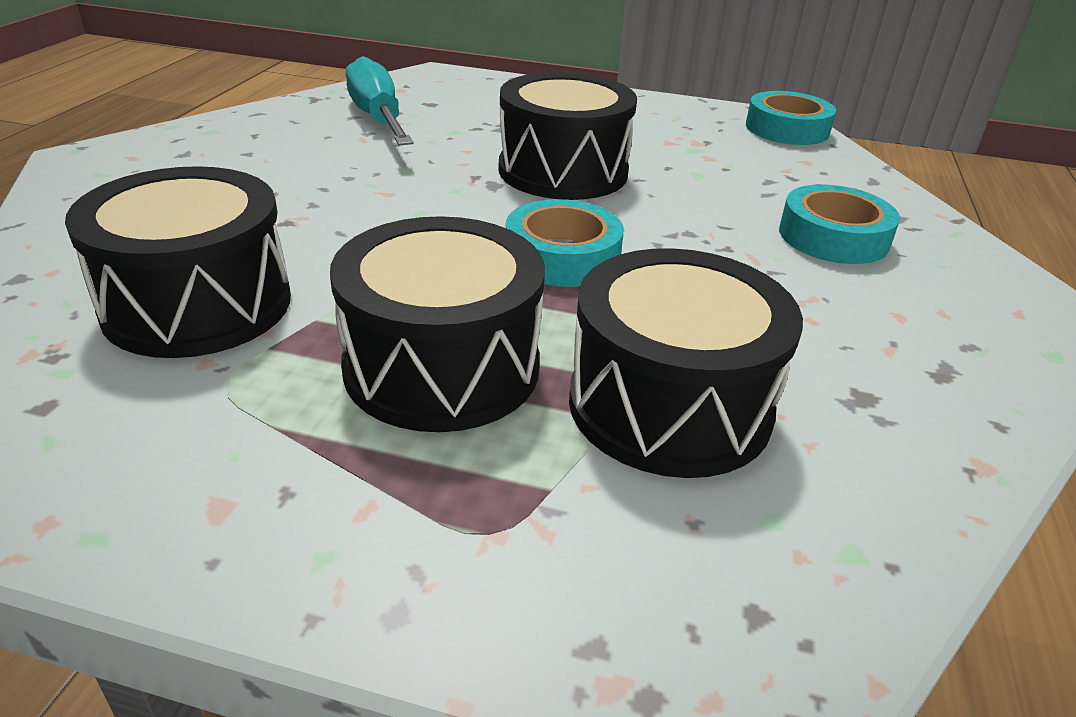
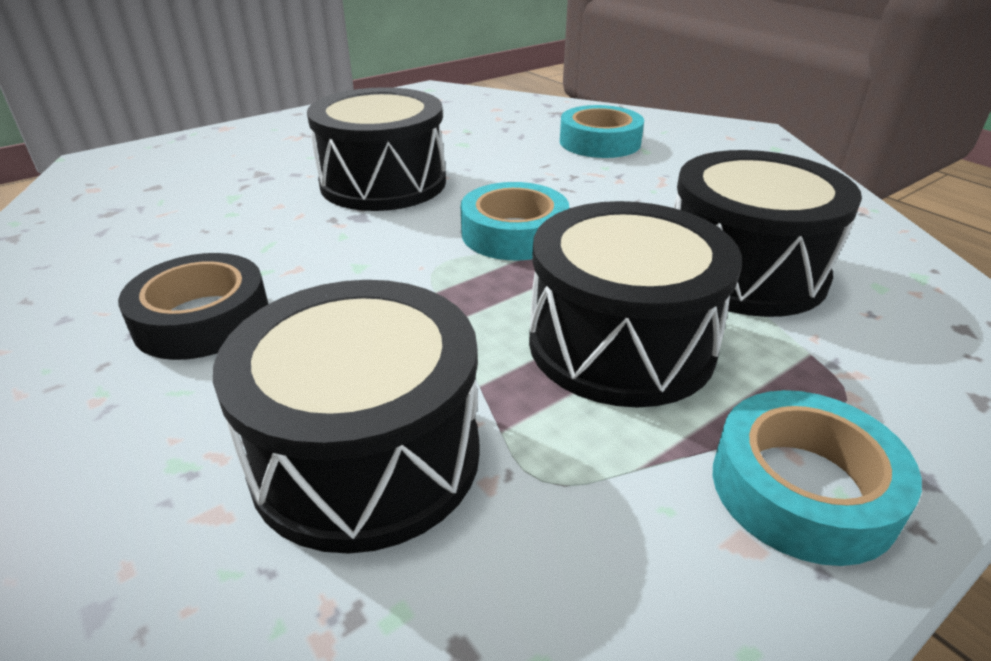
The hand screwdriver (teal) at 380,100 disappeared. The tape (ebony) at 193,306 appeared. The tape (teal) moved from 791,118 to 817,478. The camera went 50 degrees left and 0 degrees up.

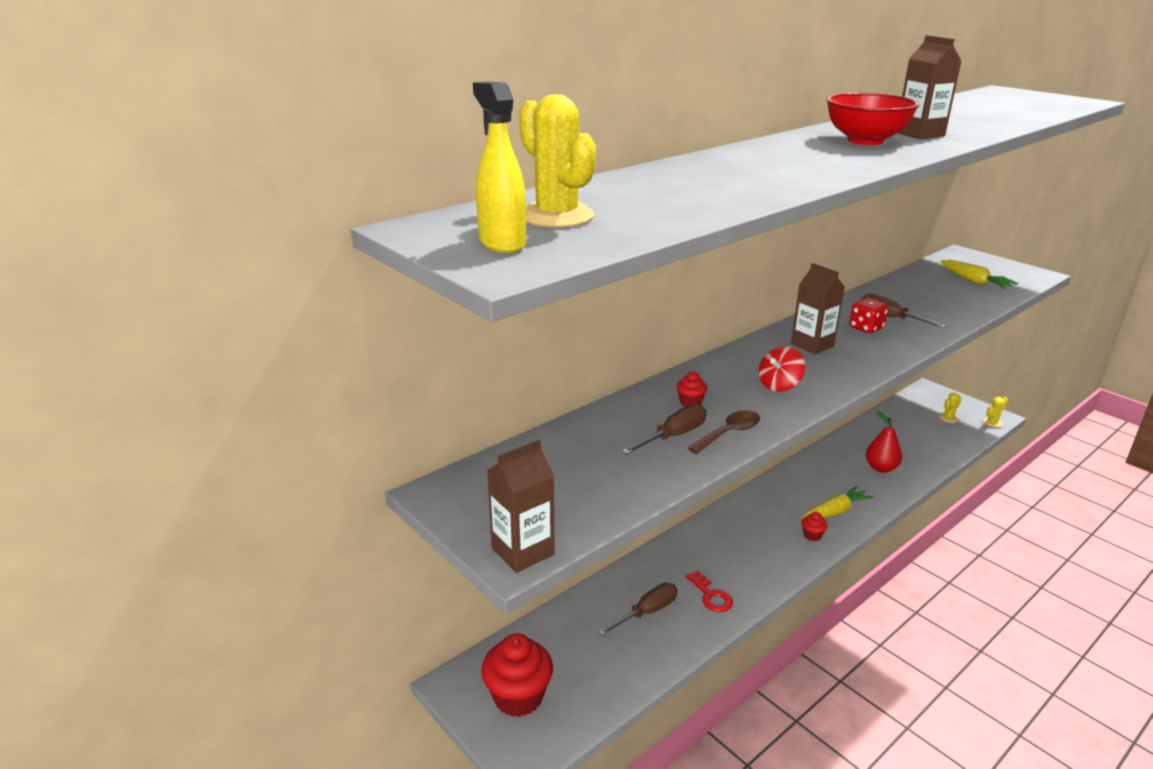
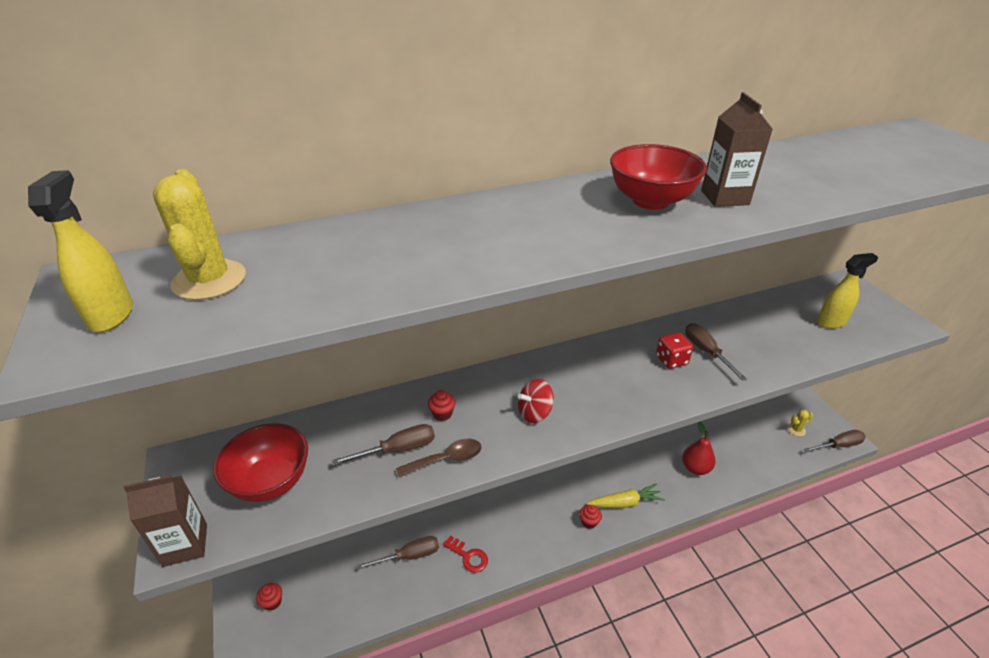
The carton (dark brown) at 818,308 disappeared. The deep dish (red) at 261,462 appeared. The root vegetable (yellow) at 979,274 was replaced by the spray bottle (yellow) at 847,291. The saguaro cactus (yellow) at 995,412 was replaced by the hand screwdriver (dark brown) at 835,441. The door key (red) at 709,591 turned 45 degrees counterclockwise. The muffin (red) at 517,675 changed to 0.45 times the size. The camera went 20 degrees right and 10 degrees up.

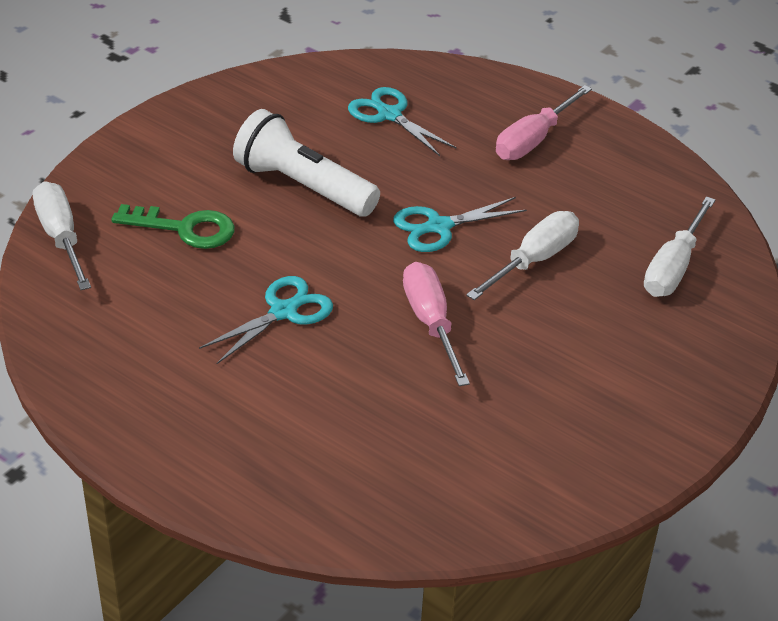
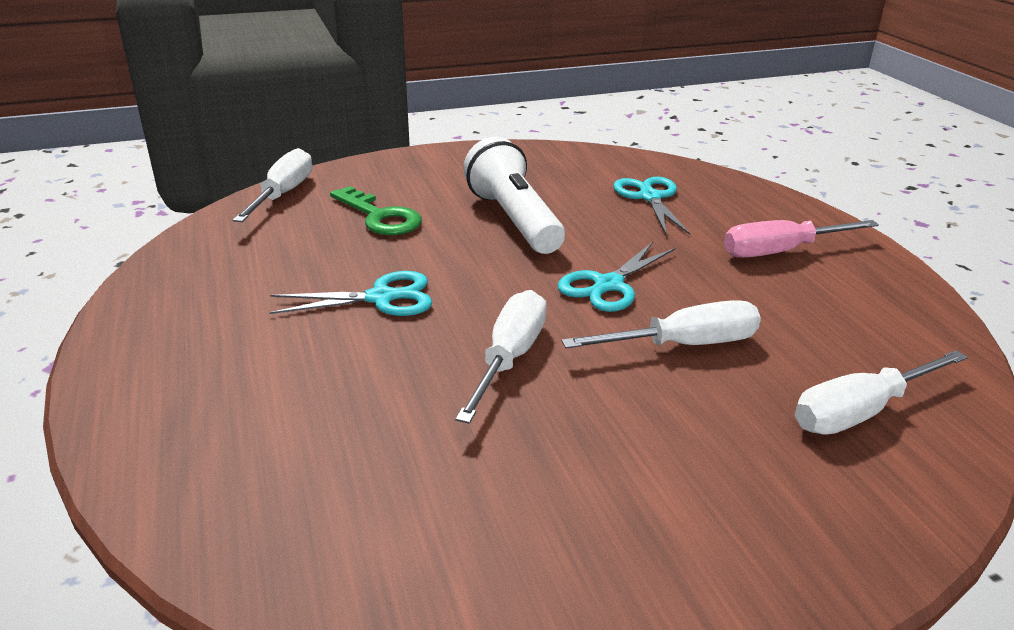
The hand screwdriver (rosy) at 436,324 became the hand screwdriver (snow-white) at 501,357. The shears (teal) at 460,224 turned 60 degrees counterclockwise. The camera went 35 degrees right and 10 degrees down.

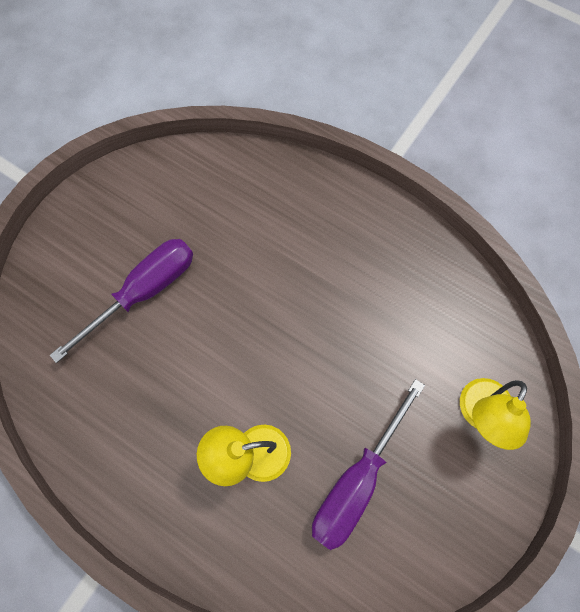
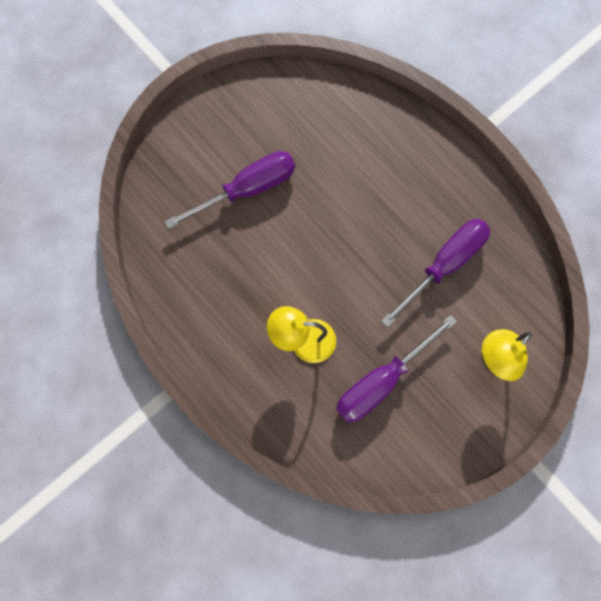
The hand screwdriver (royal purple) at 435,273 appeared. The camera went 15 degrees right and 5 degrees up.

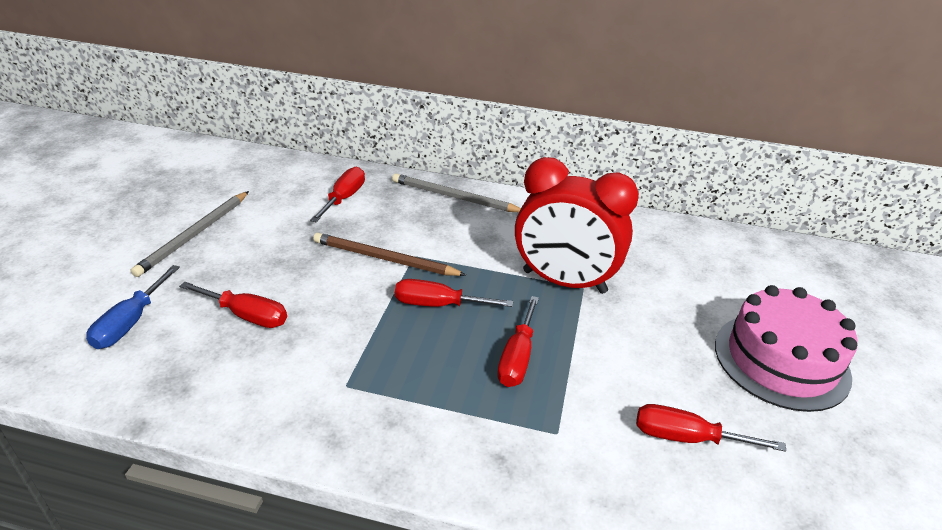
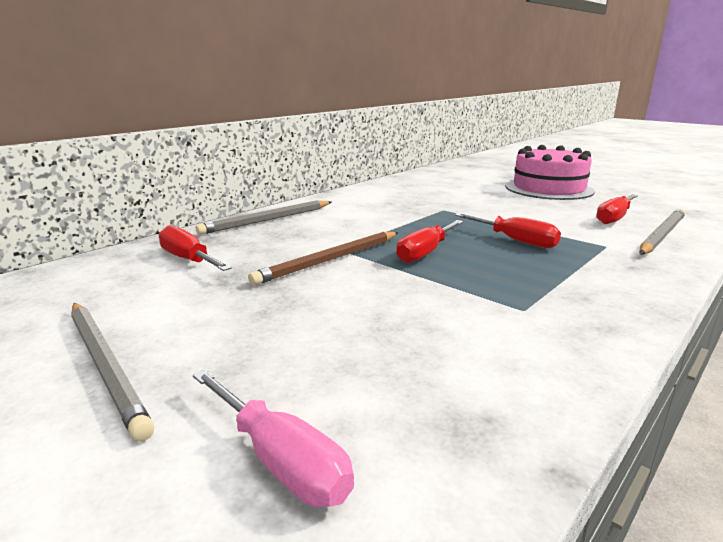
The hand screwdriver (red) at 233,305 disappeared. The alarm clock (red) at 577,225 disappeared. The lead pencil (gray) at 662,232 appeared. The hand screwdriver (blue) at 133,307 became the hand screwdriver (rosy) at 273,438. The camera went 60 degrees left and 15 degrees down.

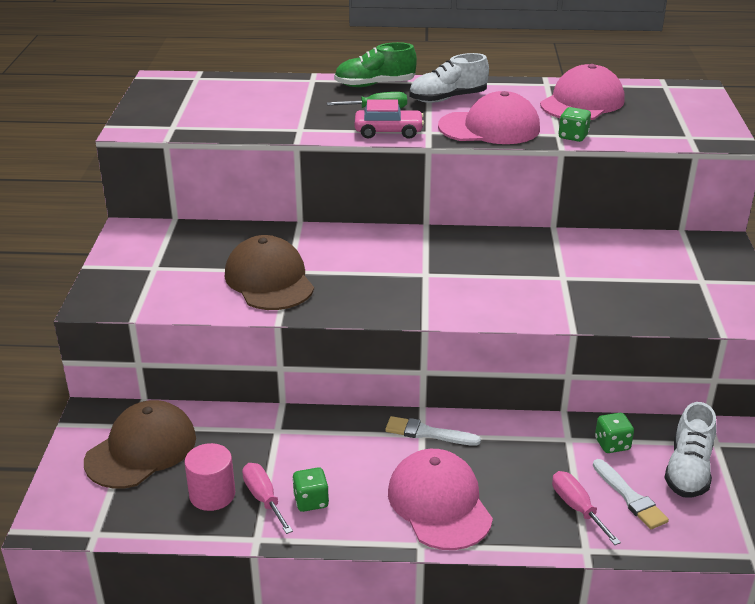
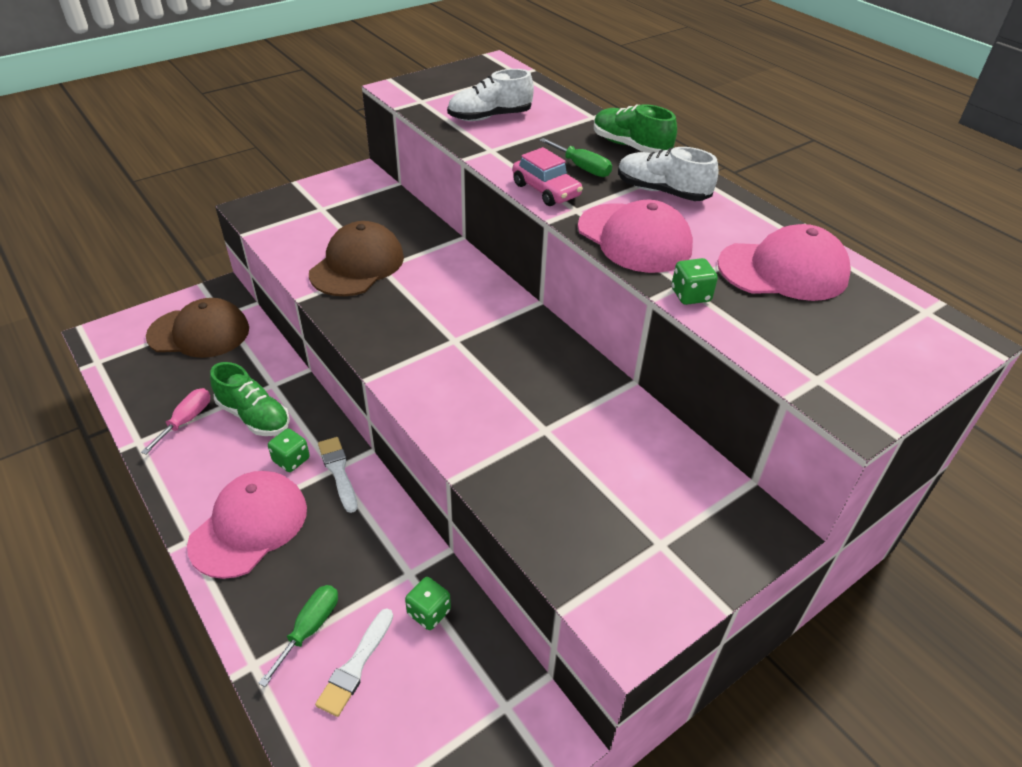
The cylinder shape (rosy) at 209,477 disappeared. The lace-up shoe (emerald) at 250,399 appeared. The die (emerald) moved from 310,490 to 289,450. The lace-up shoe (snow-white) moved from 690,449 to 490,95. The hand screwdriver (rosy) at 586,508 became the hand screwdriver (emerald) at 298,636. The camera went 50 degrees right and 10 degrees up.

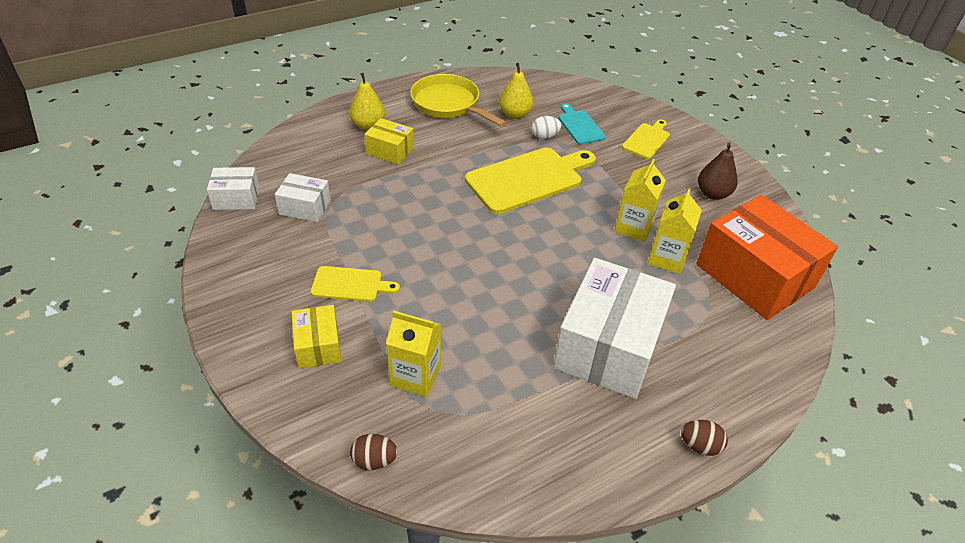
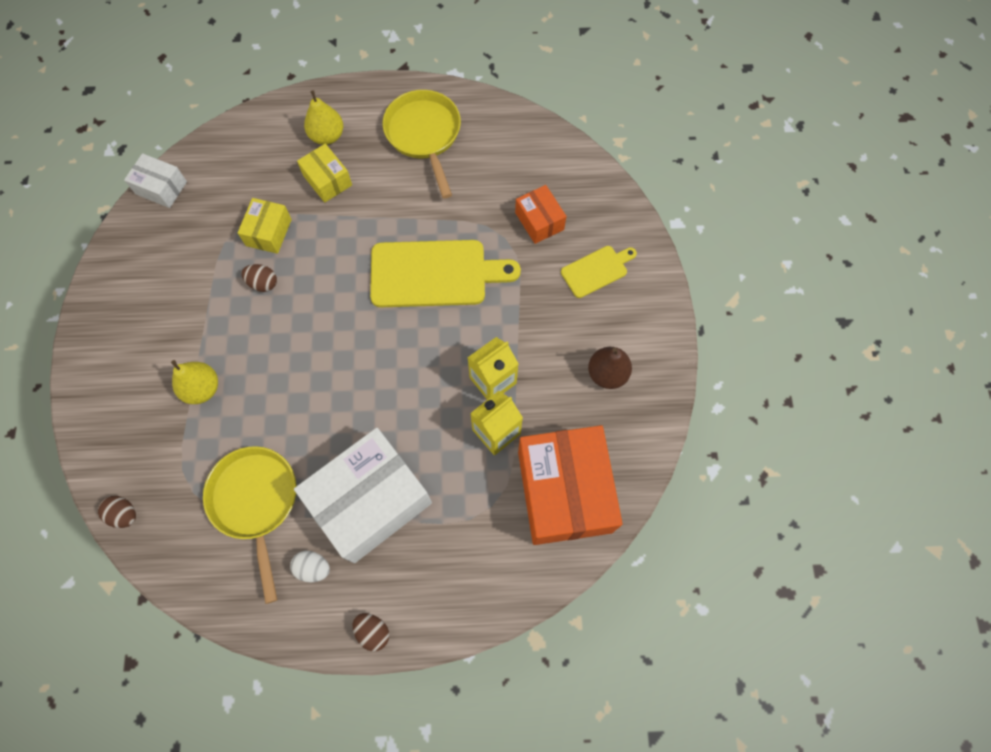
The parcel (snow-white) at 303,197 disappeared. The cutting board (yellow) at 355,284 disappeared. The carton (yellow) at 413,354 disappeared. The frying pan (yellow) at 250,525 appeared. The toy egg (dark brown) at 259,278 appeared. The parcel (yellow) moved from 317,337 to 265,226. The pear (yellow) moved from 516,91 to 194,382. The toy egg (snow-white) moved from 546,127 to 310,566. The cutting board (teal) at 582,123 was replaced by the parcel (orange) at 540,214. The camera went 30 degrees right and 25 degrees up.

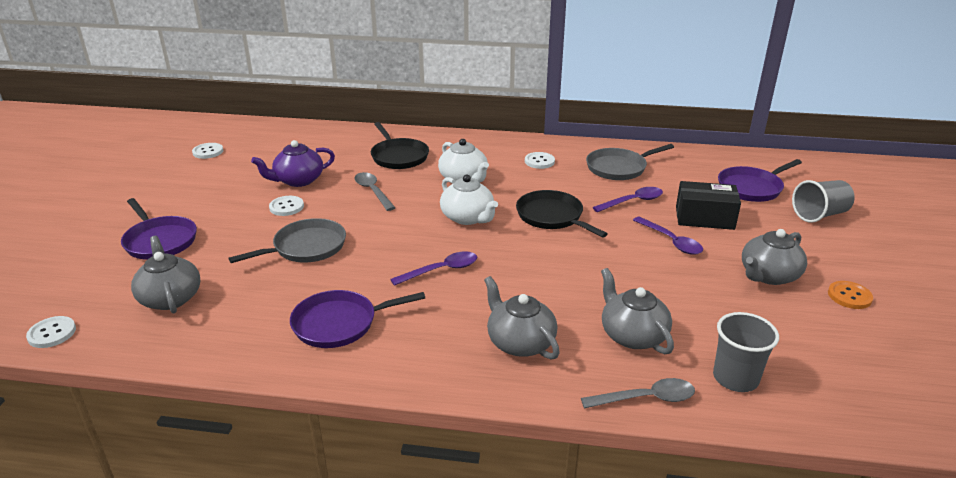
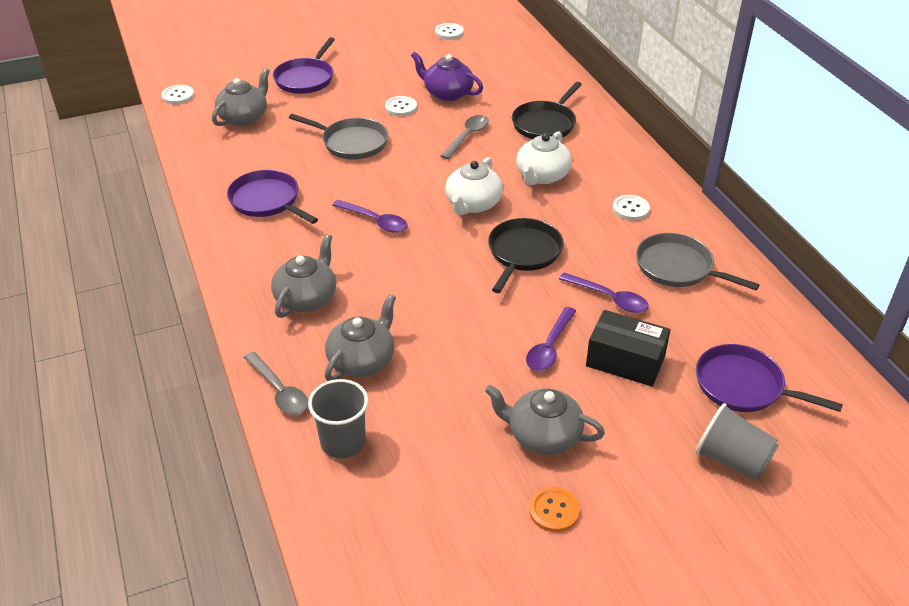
The parcel (ebony) at 708,205 turned 45 degrees counterclockwise. The camera went 60 degrees right and 10 degrees up.

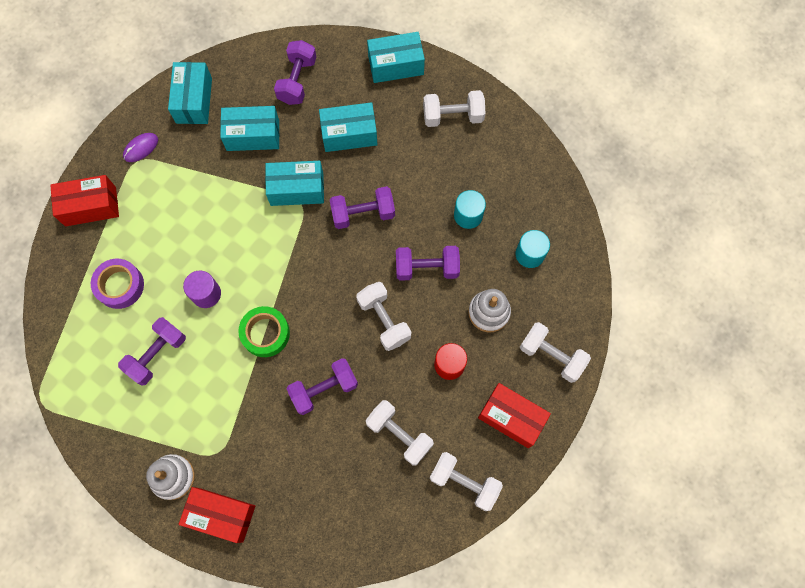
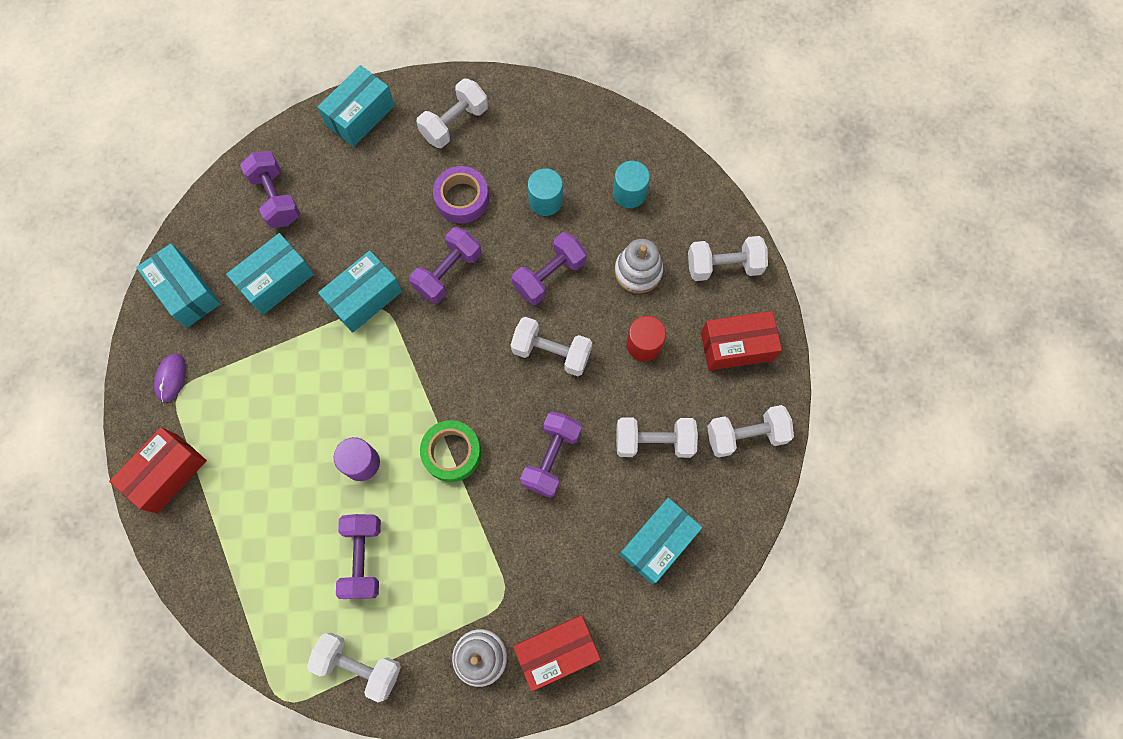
The hand weight (snow-white) at 354,667 appeared. The tape (royal purple) moved from 117,284 to 461,195. The parcel (teal) moved from 348,127 to 661,541. The camera went 40 degrees left and 0 degrees up.

